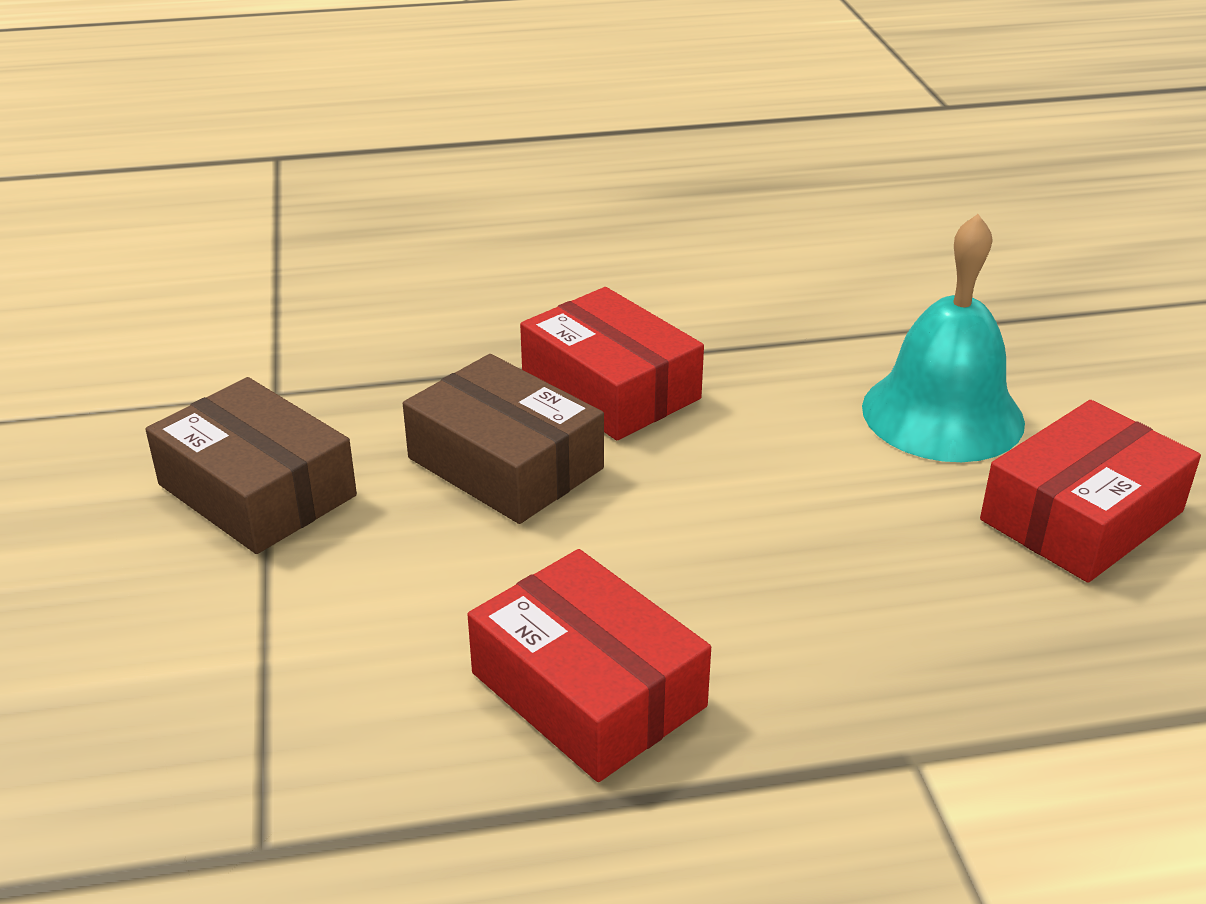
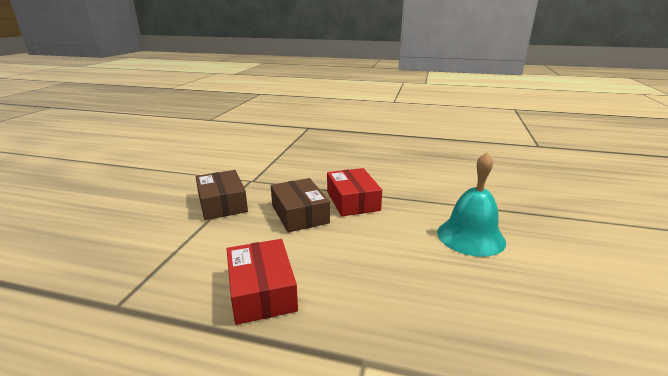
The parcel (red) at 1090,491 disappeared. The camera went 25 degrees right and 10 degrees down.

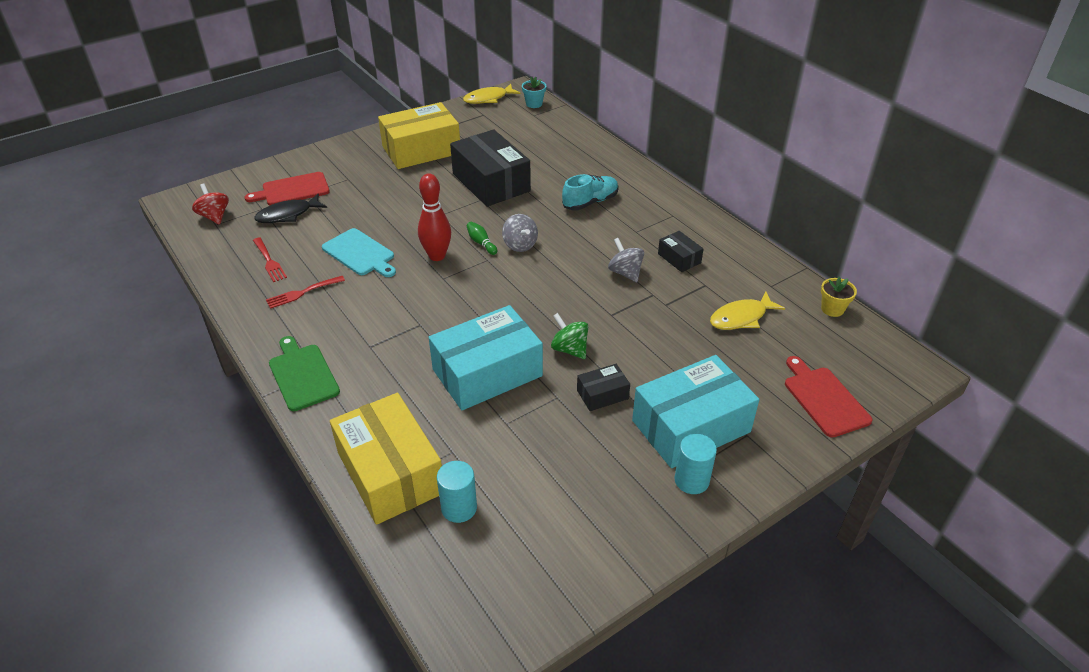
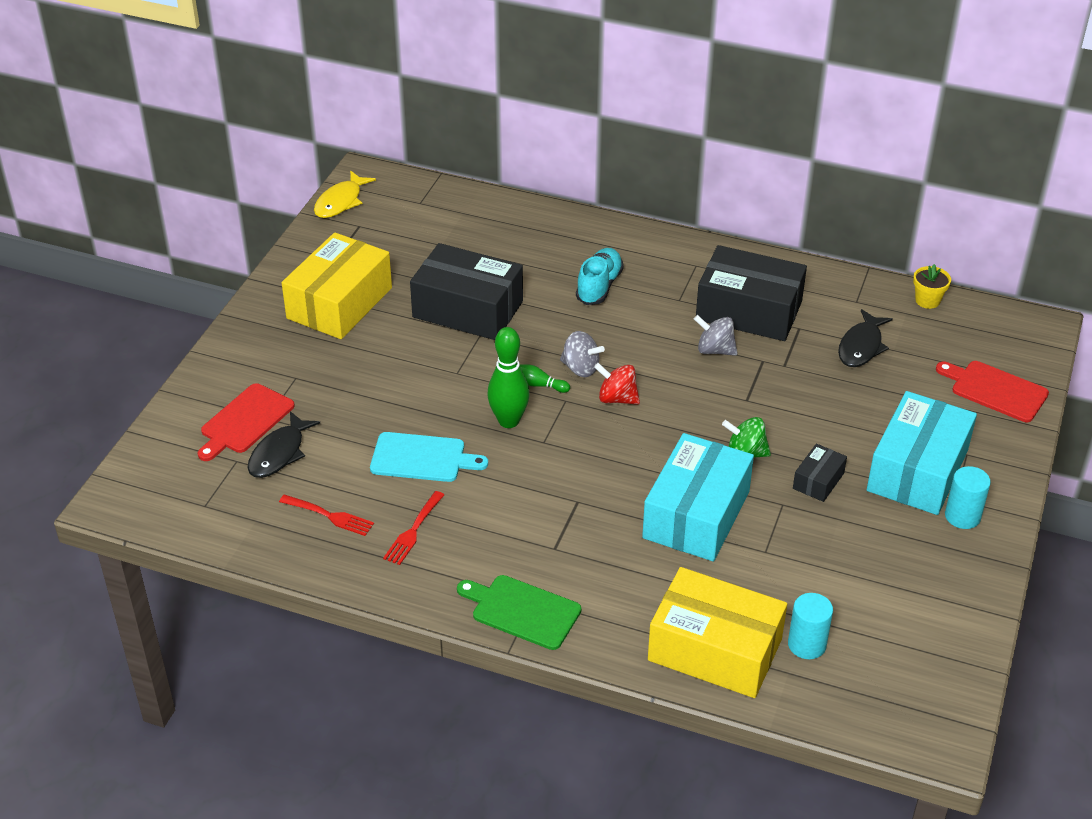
The plant pot (teal) at 534,92 disappeared. The spinning top (red) moved from 210,204 to 617,384. The bowling pin (red) at 434,217 became the bowling pin (emerald) at 508,377. The toy fish (yellow) at 747,311 became the toy fish (ebony) at 865,338. The parcel (ebony) at 681,251 changed to 2.16 times the size. The camera went 35 degrees left and 0 degrees up.

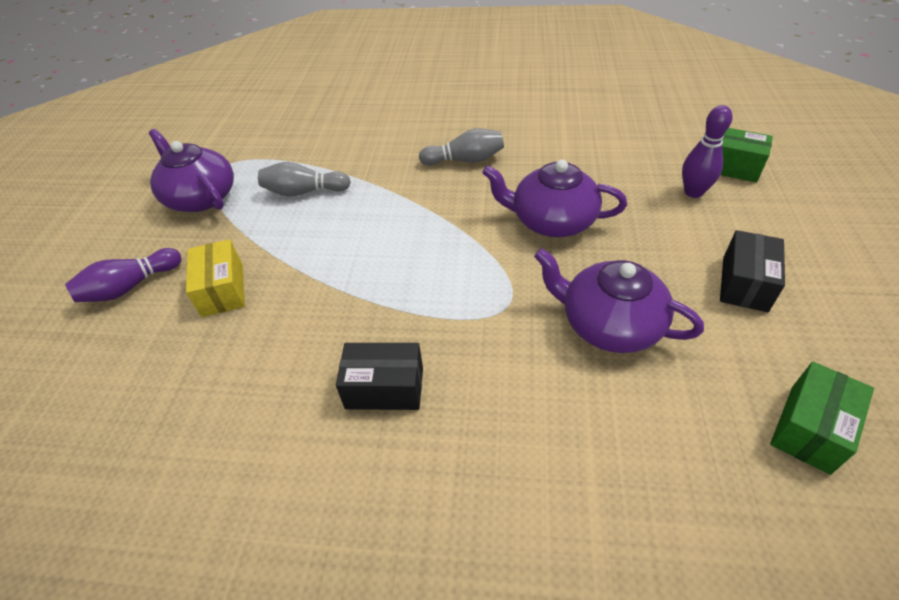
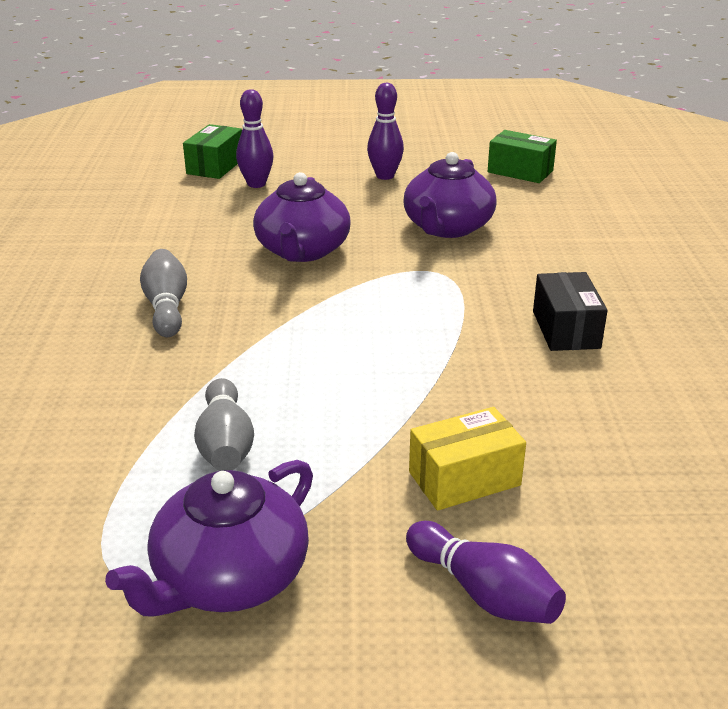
The parcel (ebony) at 752,271 was replaced by the bowling pin (royal purple) at 385,131. The camera went 100 degrees left and 15 degrees down.

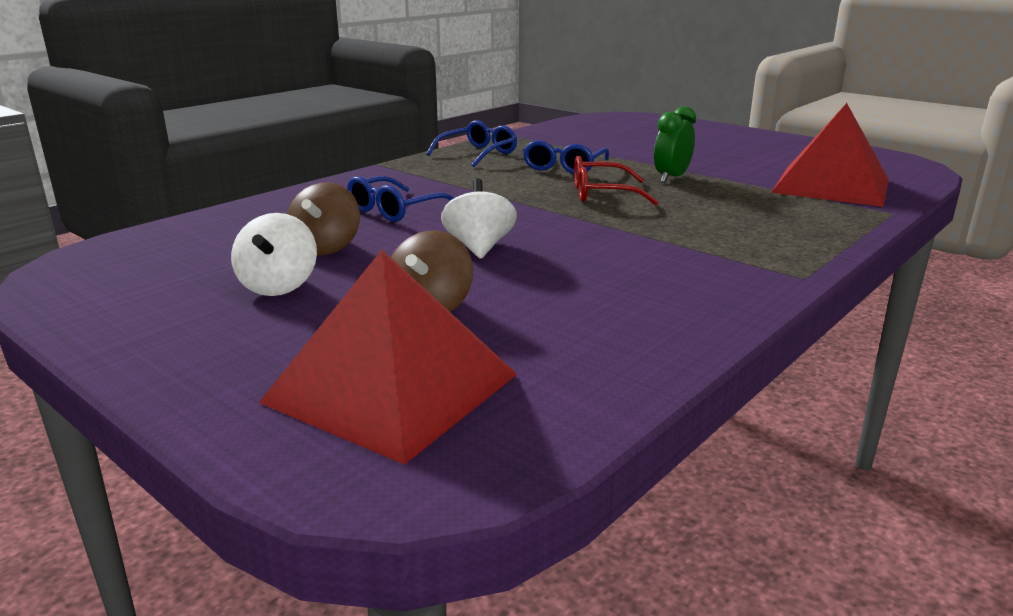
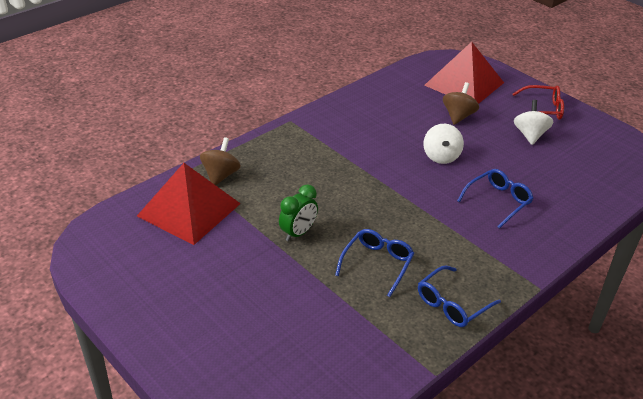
The spinning top (dark brown) moved from 323,219 to 220,161. The glasses (red) moved from 616,180 to 538,102. The camera went 175 degrees left and 15 degrees up.

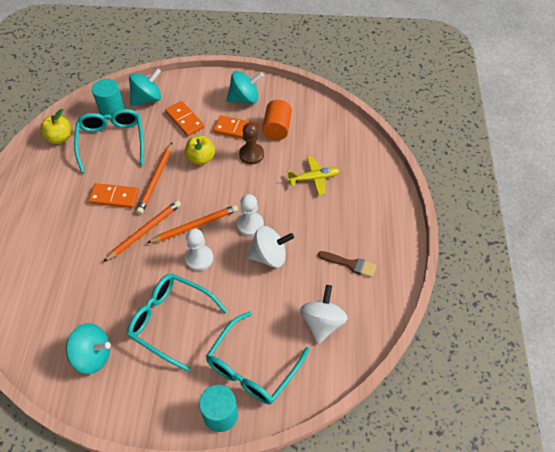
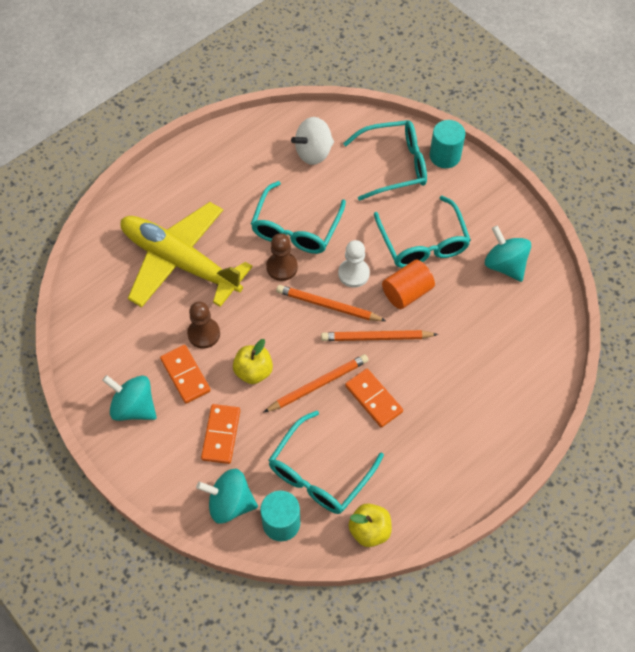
The paintbrush (dark brown) at 347,264 disappeared. The cylinder shape (orange) moved from 277,120 to 408,284. The spinning top (snow-white) at 270,247 was replaced by the glasses (teal) at 298,217. The game pawn (snow-white) at 250,215 became the game pawn (dark brown) at 282,257. The aeroplane (yellow) at 313,175 changed to 2.27 times the size. The camera went 135 degrees left and 5 degrees up.

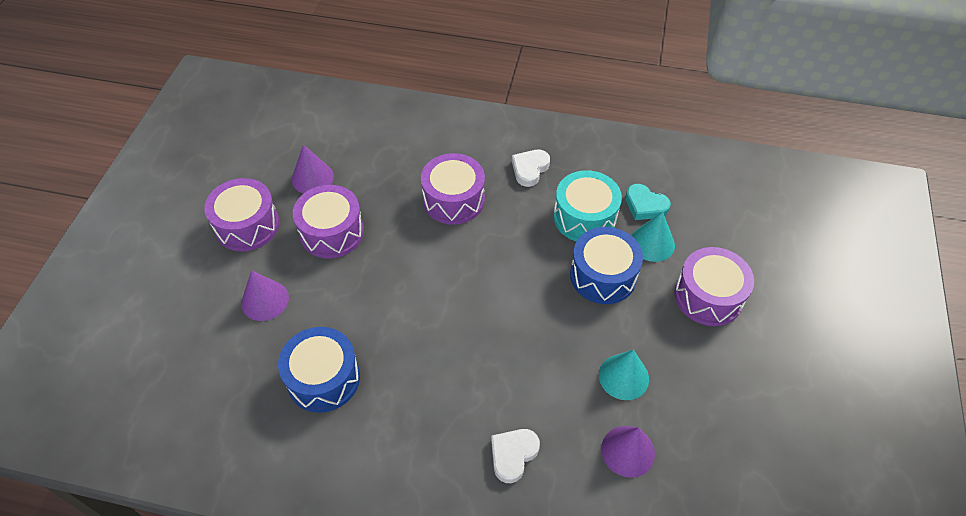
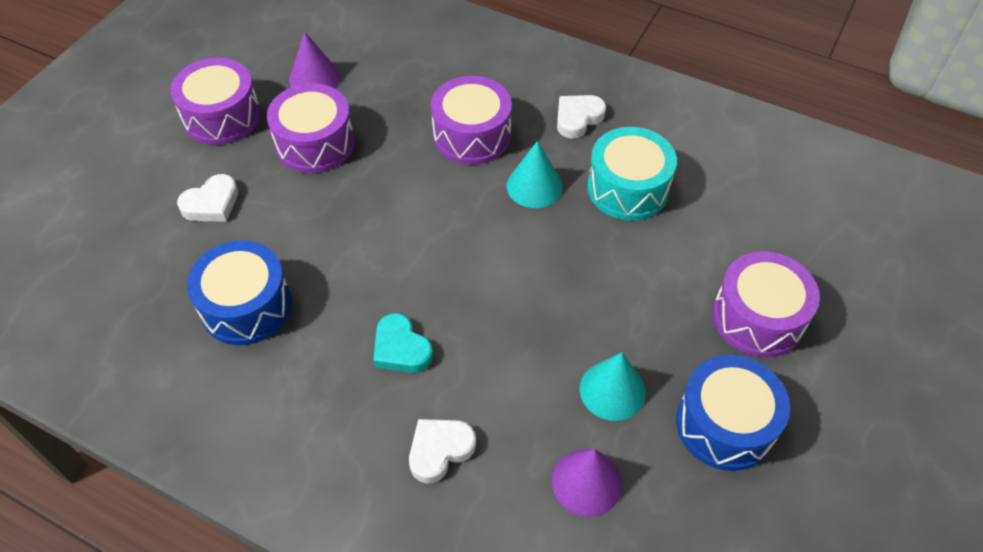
The snare drum (blue) moved from 606,265 to 733,413. The heart shape (teal) moved from 648,202 to 403,343. The cone (teal) moved from 653,236 to 535,174. The cone (royal purple) at 265,295 was replaced by the heart shape (snow-white) at 207,198. The camera went 15 degrees right and 0 degrees up.

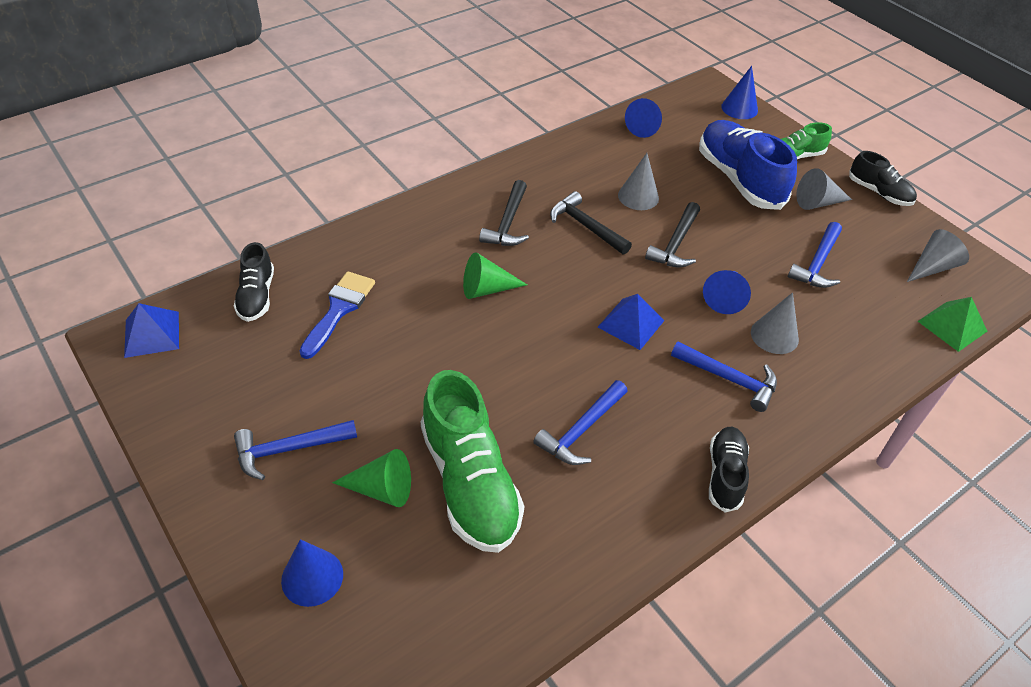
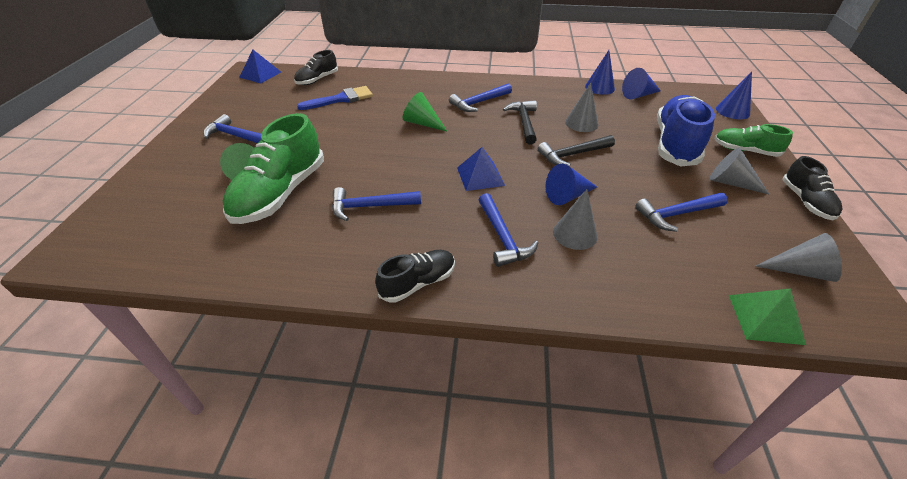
The cone (blue) moved from 312,573 to 600,72. The hammer (ebony) at 504,213 became the hammer (blue) at 480,97. The camera went 45 degrees right and 5 degrees down.

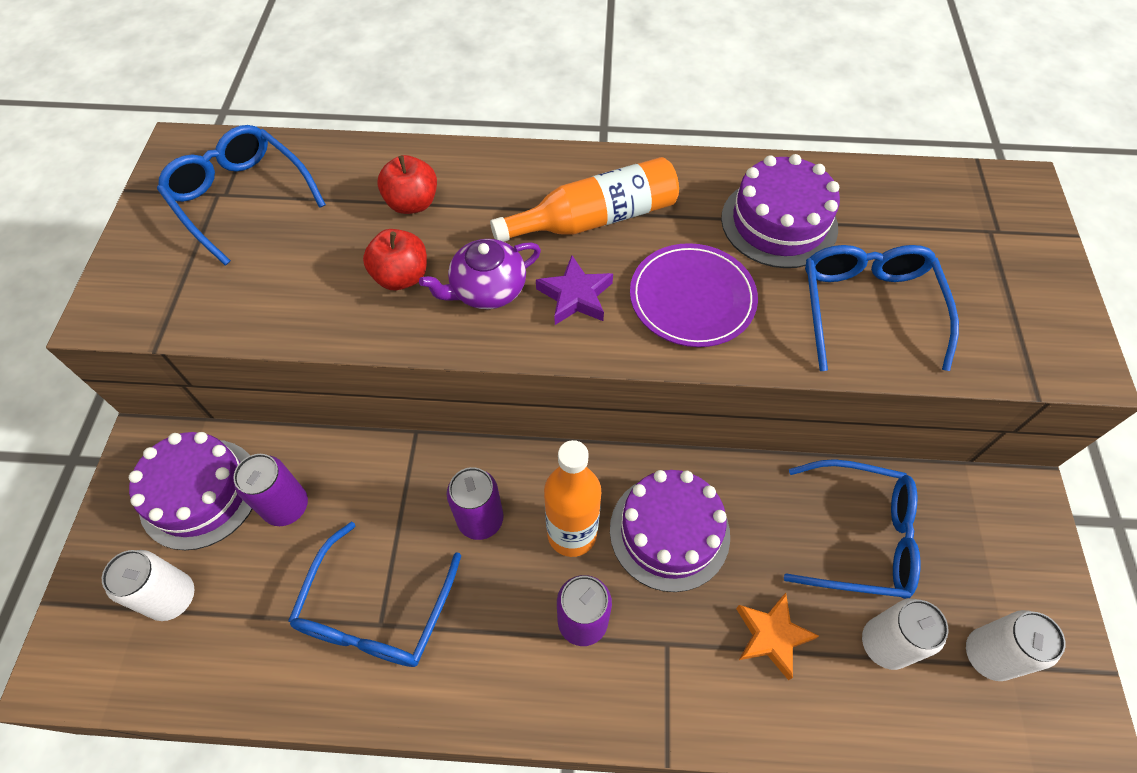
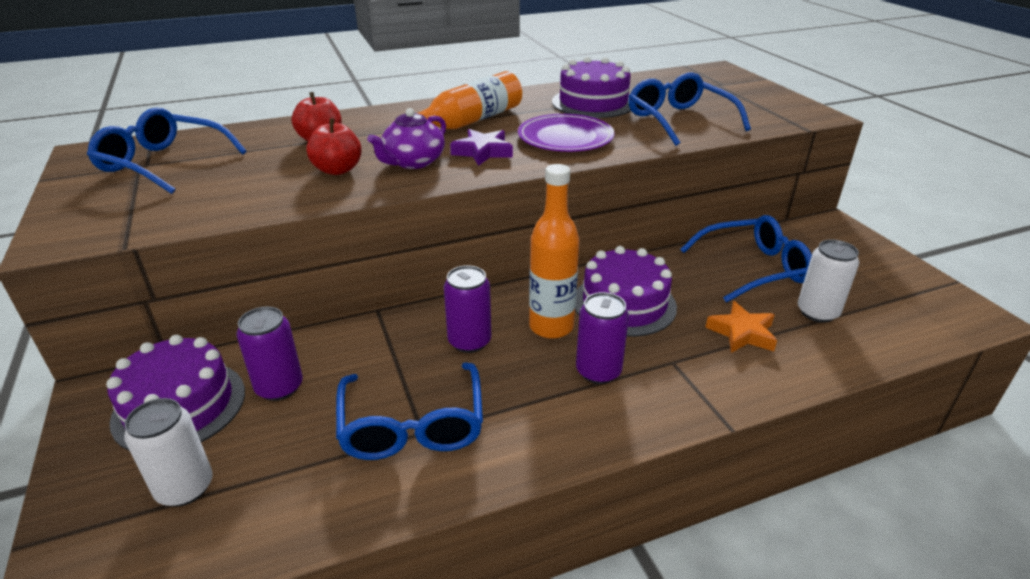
The soda can (snow-white) at 1016,645 disappeared. The camera went 25 degrees left and 25 degrees down.

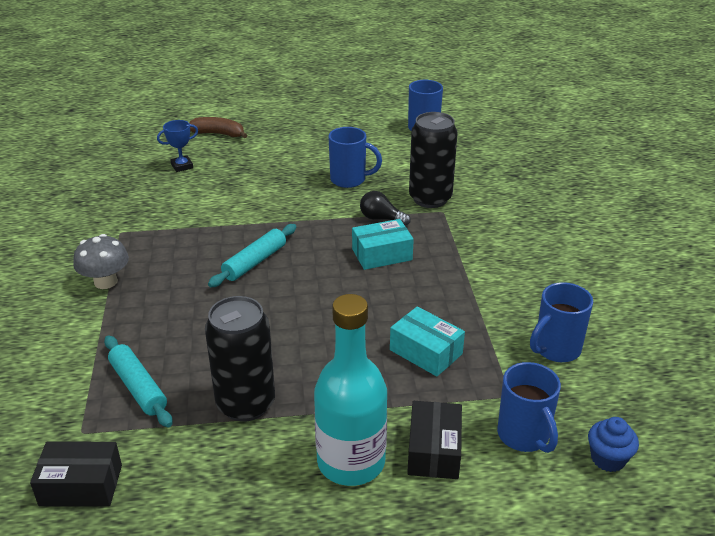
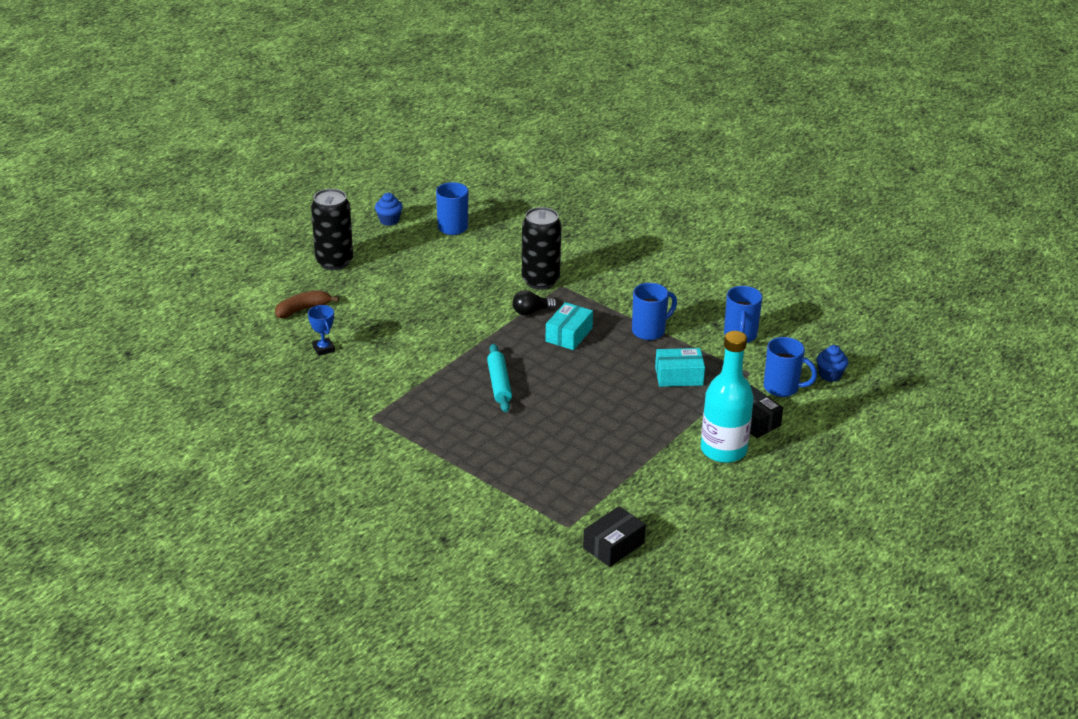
The mushroom (gray) at 101,261 disappeared. The rolling pin (teal) at 138,381 disappeared. The muffin (blue) at 389,209 appeared. The soda can (ebony) moved from 240,359 to 332,229. The tea mug (blue) moved from 355,157 to 654,311. The prize cup (blue) at 177,146 turned 45 degrees counterclockwise. The camera went 45 degrees left and 0 degrees up.

